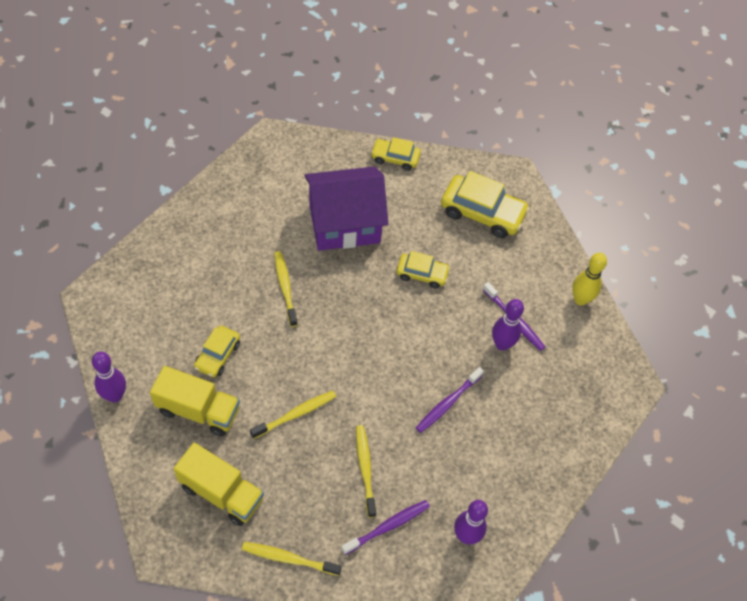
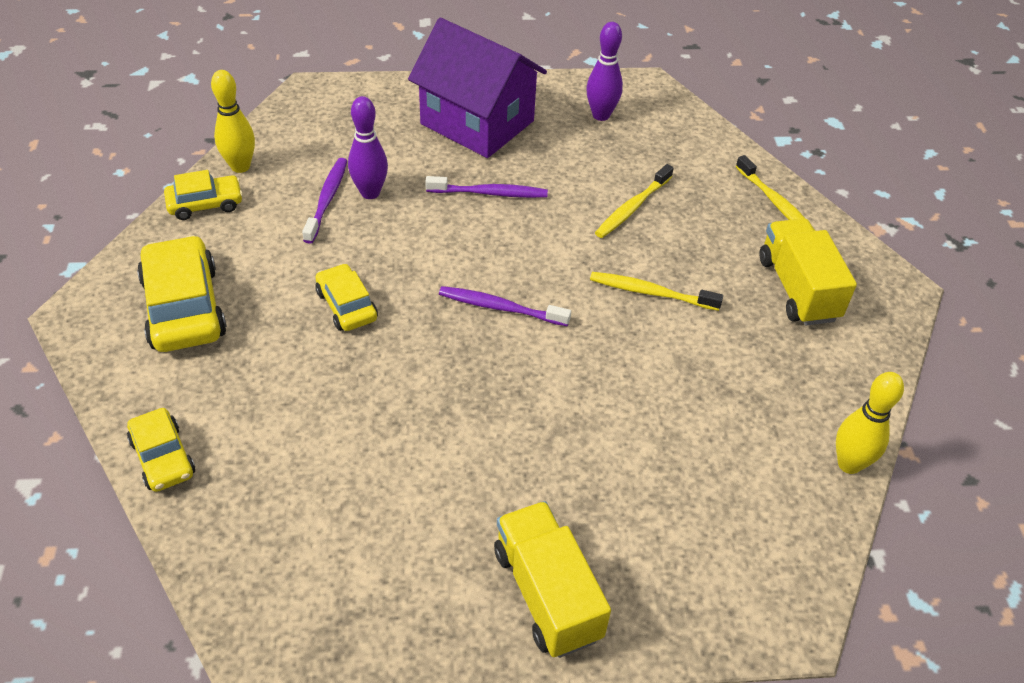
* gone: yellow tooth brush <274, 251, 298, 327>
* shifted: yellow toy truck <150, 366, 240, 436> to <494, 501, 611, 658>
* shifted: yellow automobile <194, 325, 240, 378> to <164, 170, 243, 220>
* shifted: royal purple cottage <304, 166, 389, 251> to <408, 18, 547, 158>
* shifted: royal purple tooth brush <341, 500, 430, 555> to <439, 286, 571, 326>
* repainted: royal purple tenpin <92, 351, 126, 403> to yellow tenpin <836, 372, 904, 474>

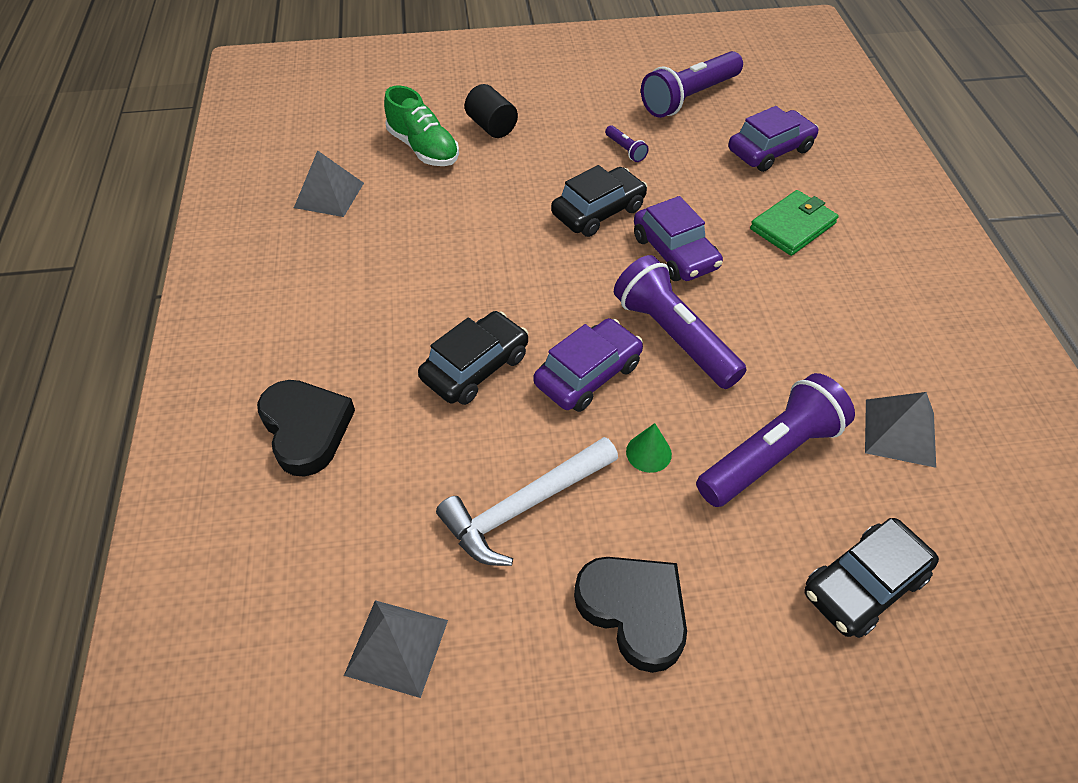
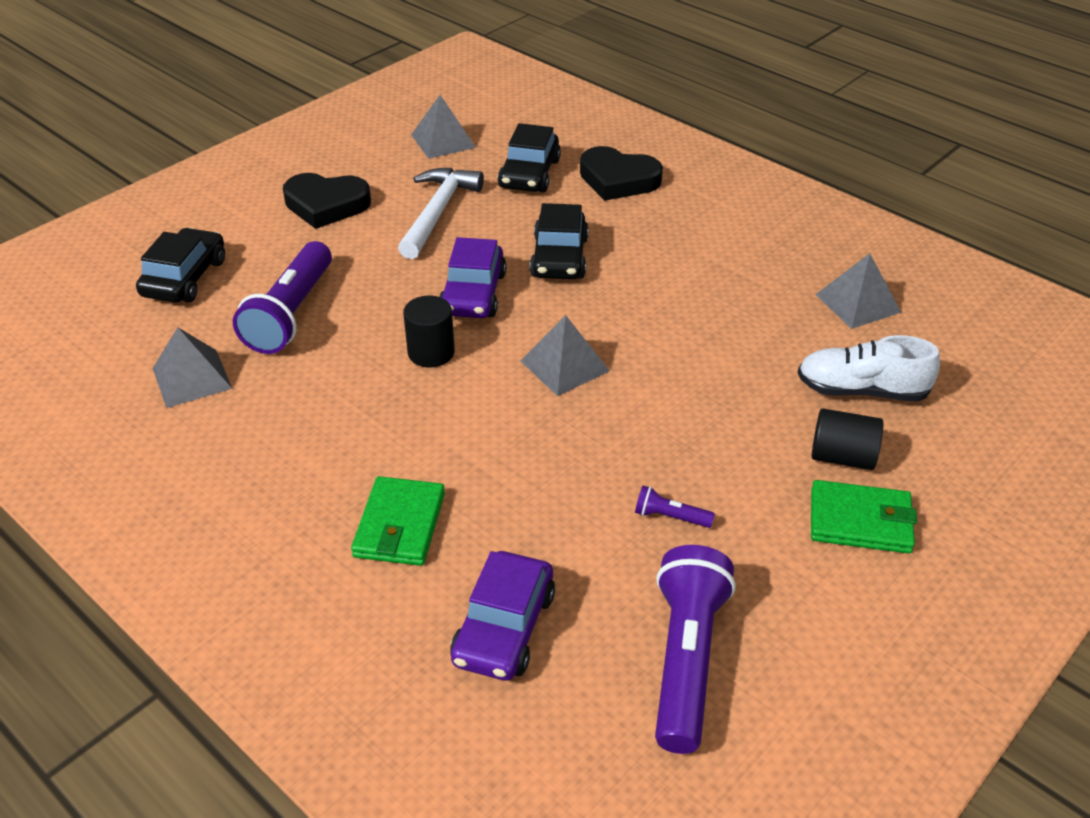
* gone: leaf-green cone shape <626, 423, 672, 473>
* gone: royal purple automobile <634, 196, 723, 281>
* new: grey pyramid shape <521, 315, 610, 396>
* new: leaf-green wallet <811, 480, 917, 553>
* shifted: ebony automobile <551, 165, 647, 237> to <497, 123, 561, 193>
* swapped: royal purple torch <614, 255, 747, 389> to ebony cylinder <403, 296, 455, 367>
* repainted: leaf-green lace-up shoe <384, 85, 459, 166> to pure white lace-up shoe <798, 335, 940, 402>

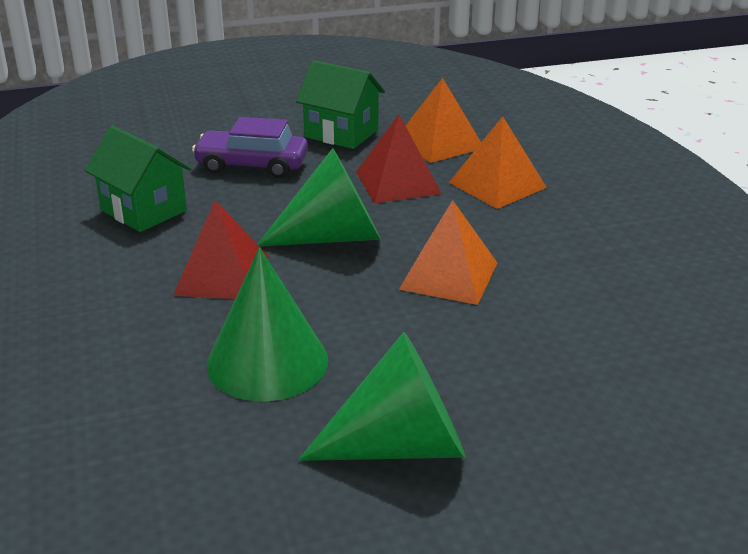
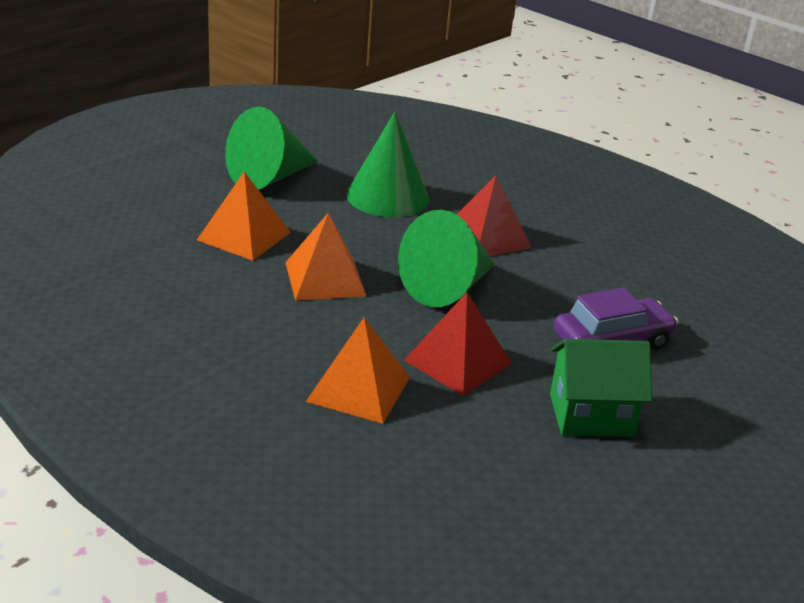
* gone: leaf-green cottage <85, 126, 191, 232>
* shifted: bright orange pyramid shape <406, 78, 481, 163> to <197, 172, 291, 261>

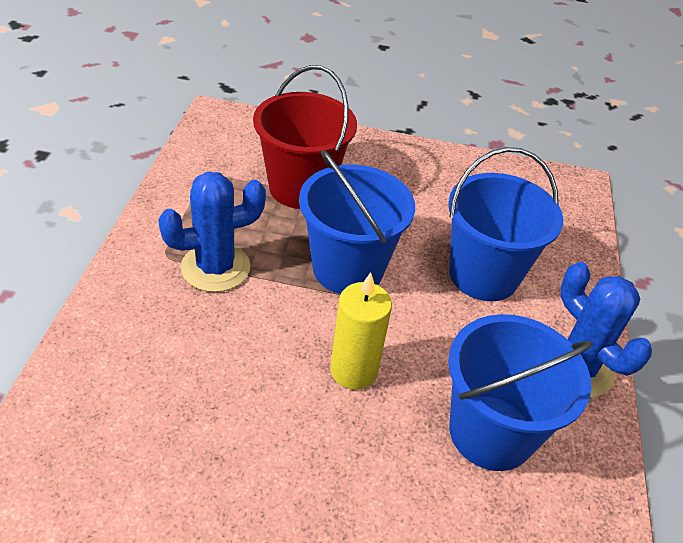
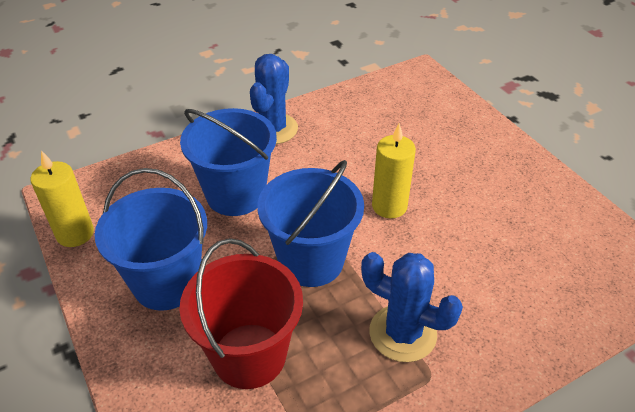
* new: yellow wax candle <30, 150, 94, 247>
* shifted: royal blue bucket <448, 314, 593, 471> to <94, 168, 207, 311>

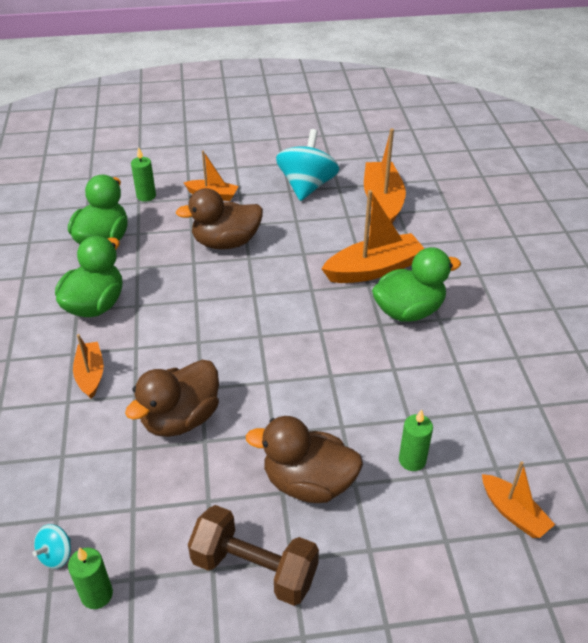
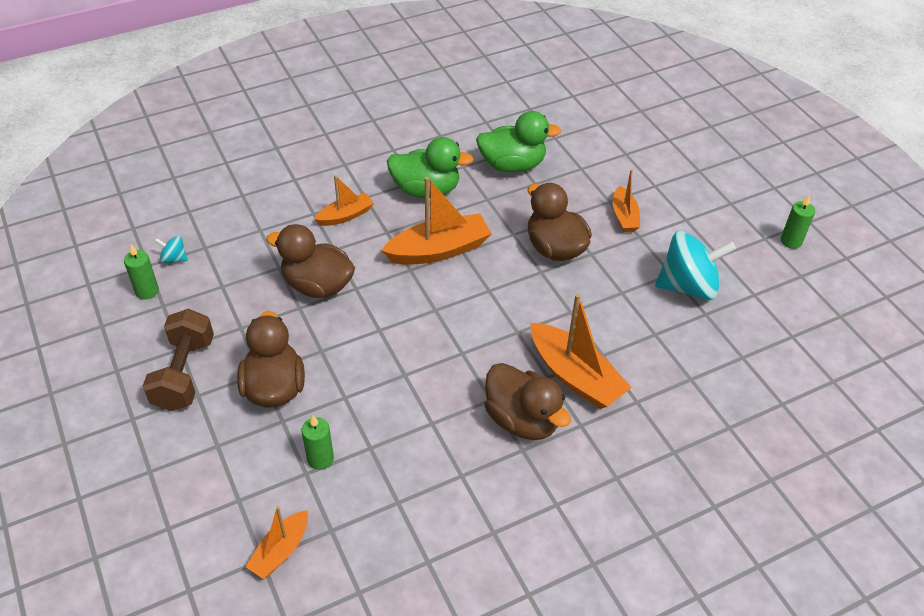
* shifted: leaf-green wax candle <131, 147, 156, 202> to <781, 195, 815, 249>
* shifted: bright orange sailboat <364, 128, 406, 223> to <381, 177, 492, 264>
* repainted: leaf-green toy duck <372, 247, 461, 322> to dark brown toy duck <484, 363, 571, 440>

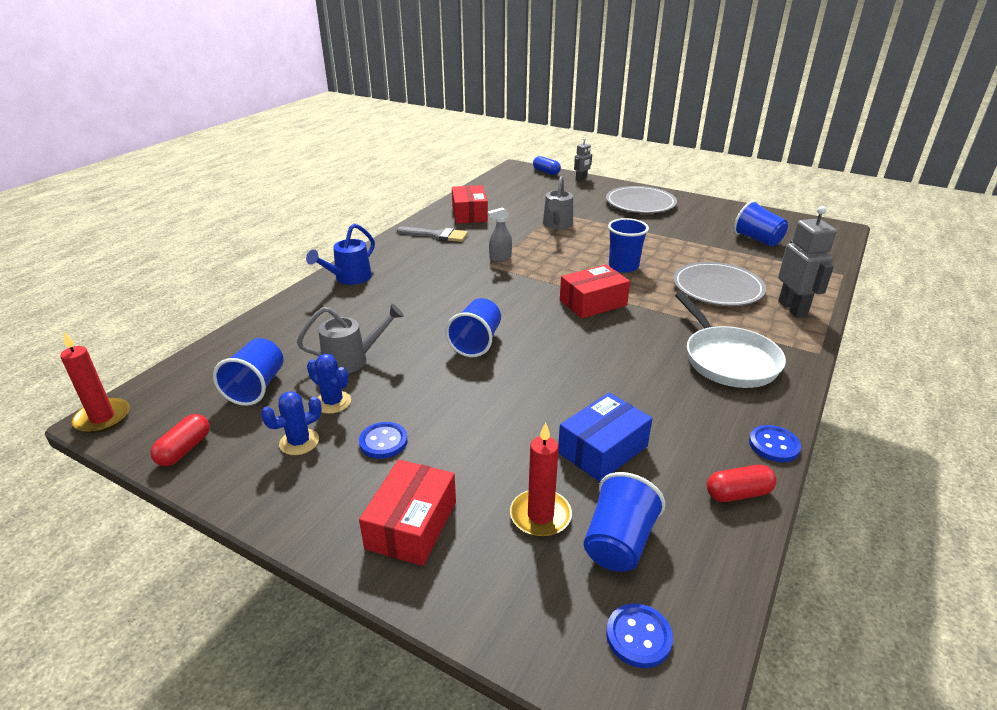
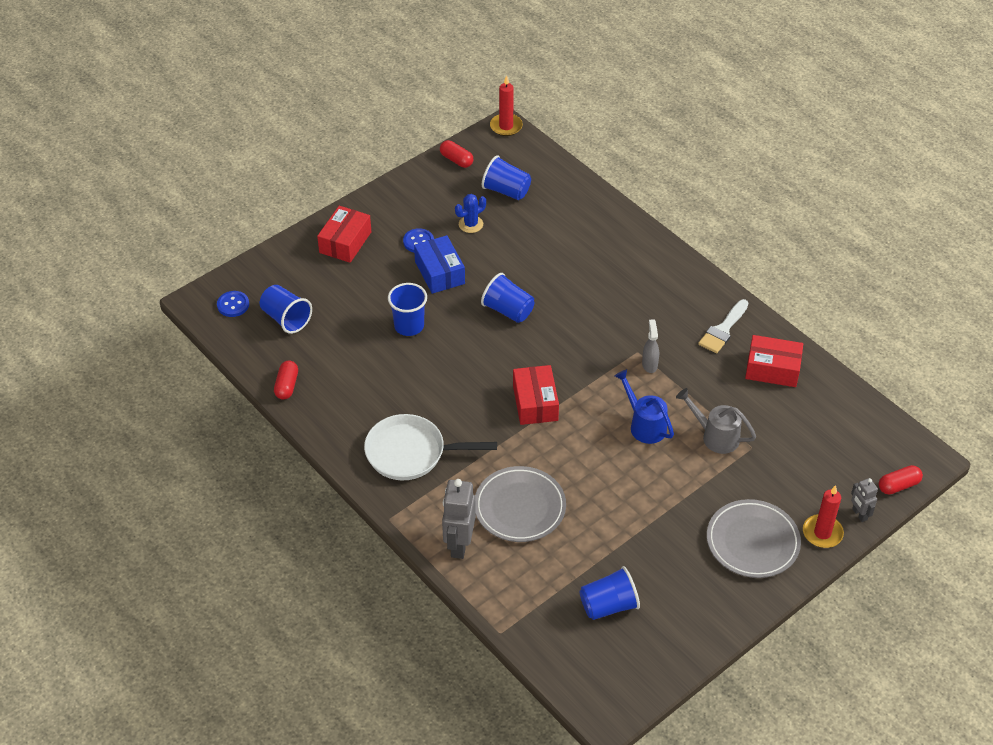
* gone: royal blue prickly plant <261, 391, 322, 455>
* gone: grey watering can <297, 304, 404, 374>
* gone: royal blue button <749, 425, 801, 462>
* shifted: royal blue watering can <306, 223, 375, 285> to <614, 369, 674, 444>
* shifted: crimson wax candle <510, 422, 572, 537> to <803, 485, 844, 548>
* shifted: royal blue parcel <558, 393, 653, 482> to <414, 235, 465, 294>
* shifted: royal blue cup <608, 218, 649, 273> to <388, 283, 427, 336>
* repainted: grey paint brush <397, 227, 468, 242> to pure white paint brush <698, 299, 748, 354>
* repainted: royal blue capsule <533, 156, 561, 175> to crimson capsule <879, 465, 923, 495>
* rotated: crimson parcel <359, 459, 456, 566> = <317, 206, 371, 263> 75 degrees clockwise
* rotated: grey toy robot <778, 206, 837, 318> = <442, 479, 476, 559> 90 degrees clockwise

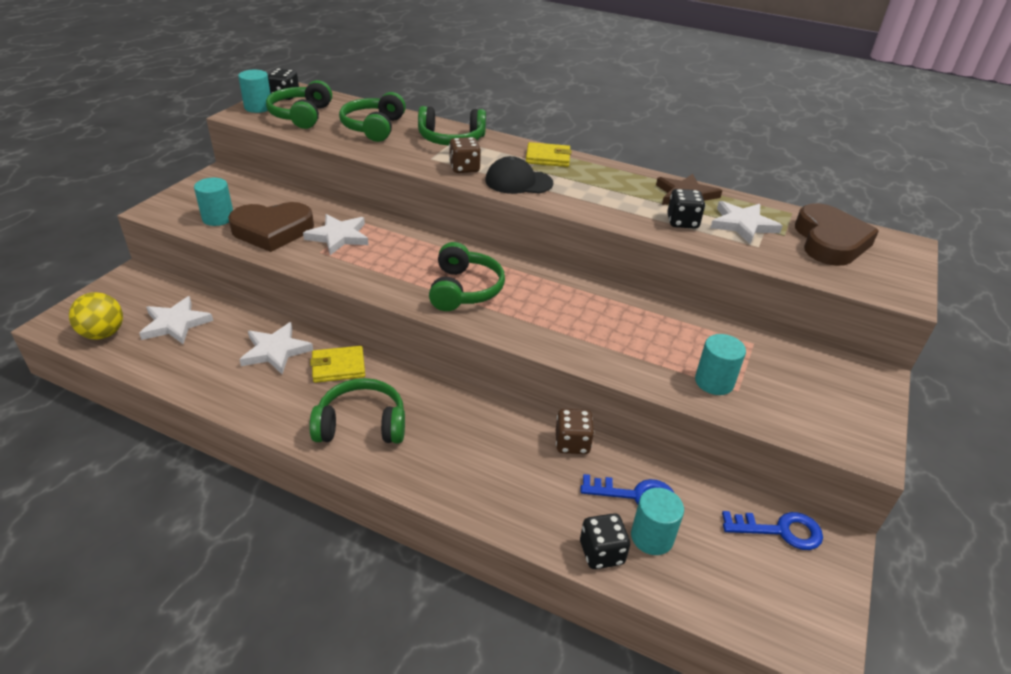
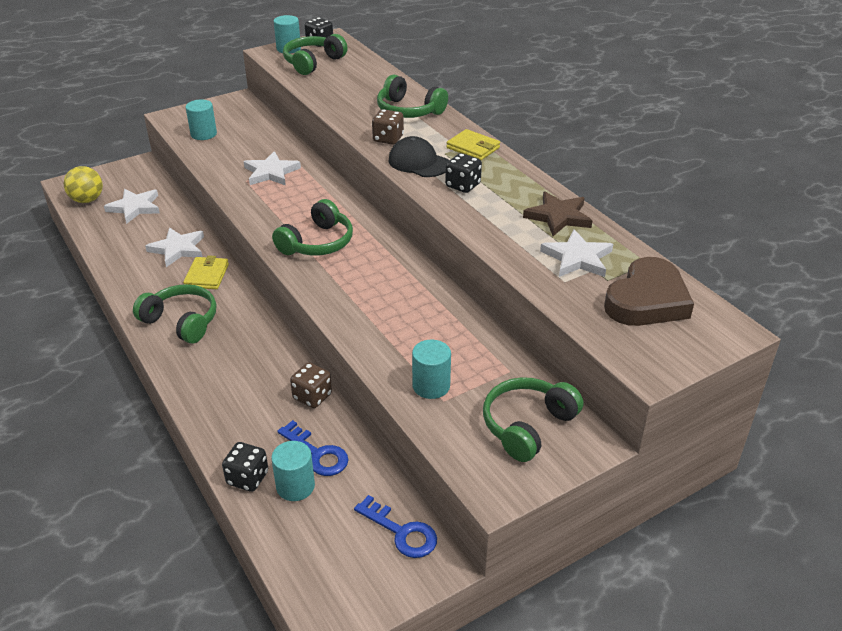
* gone: dark brown love heart <228, 202, 314, 252>
* shifted: leaf-green headset <339, 92, 406, 142> to <483, 377, 584, 462>
* shifted: ebony game die <667, 189, 705, 229> to <445, 153, 482, 193>
* rotated: yellow wallet <310, 346, 365, 383> = <183, 255, 229, 289> 75 degrees clockwise

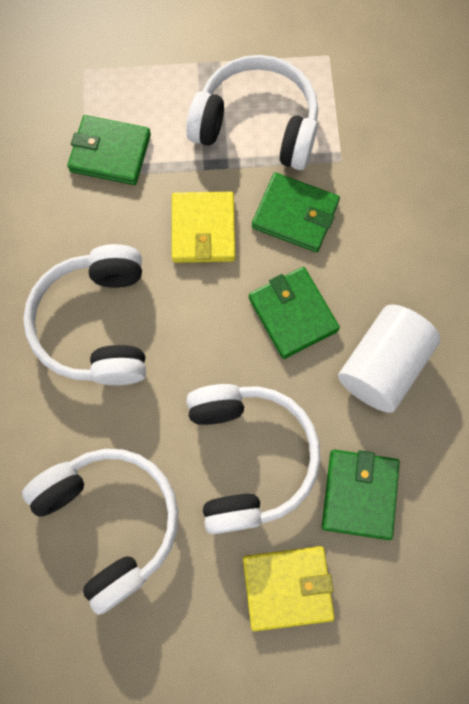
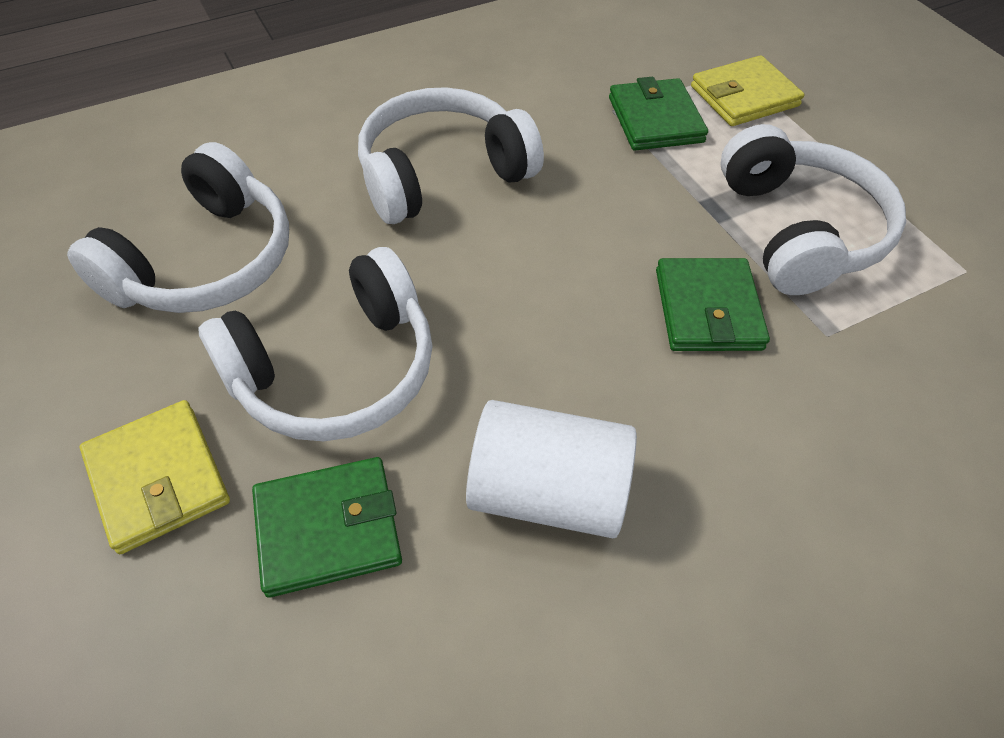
* gone: leaf-green wallet <249, 267, 340, 359>
* shifted: yellow wallet <172, 192, 235, 263> to <691, 55, 804, 126>

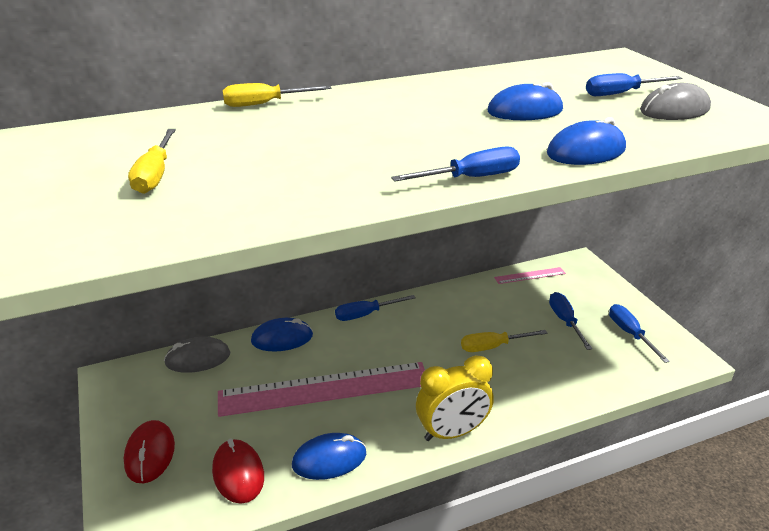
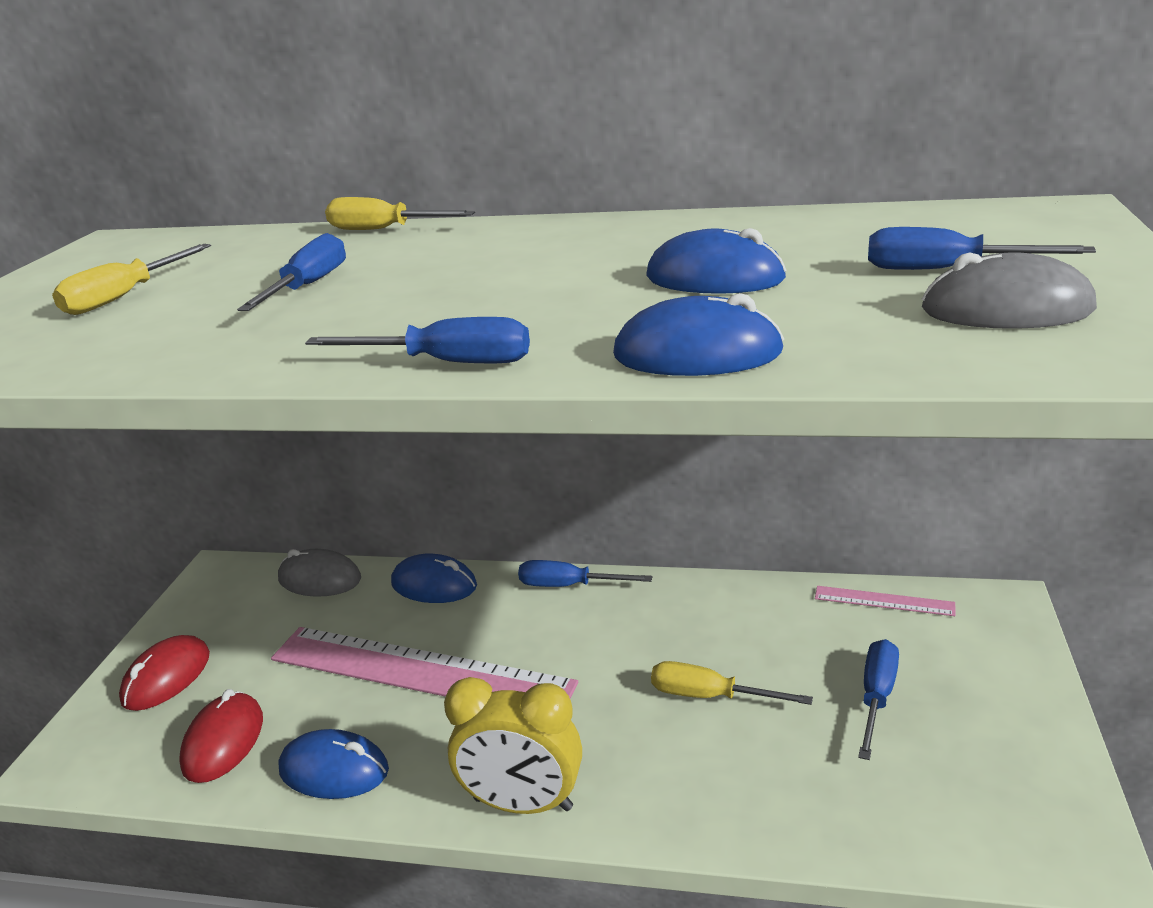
* shifted: royal blue hand screwdriver <609, 304, 670, 363> to <237, 233, 346, 311>

